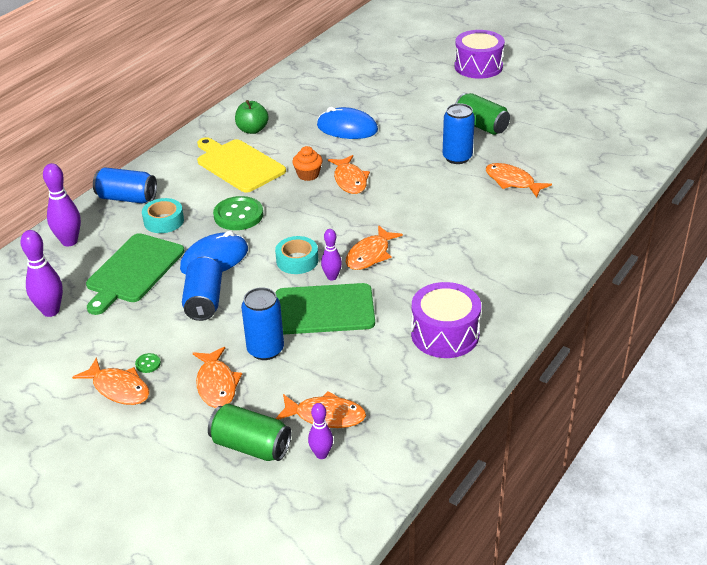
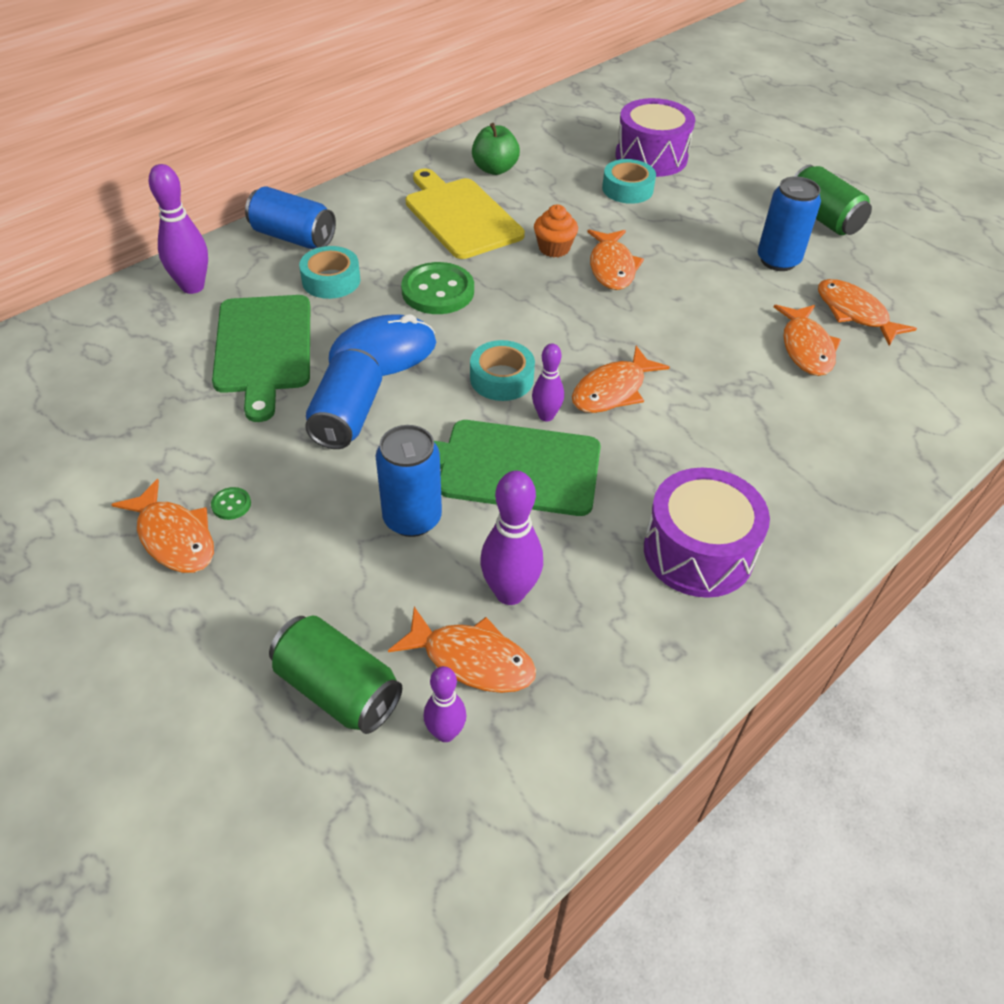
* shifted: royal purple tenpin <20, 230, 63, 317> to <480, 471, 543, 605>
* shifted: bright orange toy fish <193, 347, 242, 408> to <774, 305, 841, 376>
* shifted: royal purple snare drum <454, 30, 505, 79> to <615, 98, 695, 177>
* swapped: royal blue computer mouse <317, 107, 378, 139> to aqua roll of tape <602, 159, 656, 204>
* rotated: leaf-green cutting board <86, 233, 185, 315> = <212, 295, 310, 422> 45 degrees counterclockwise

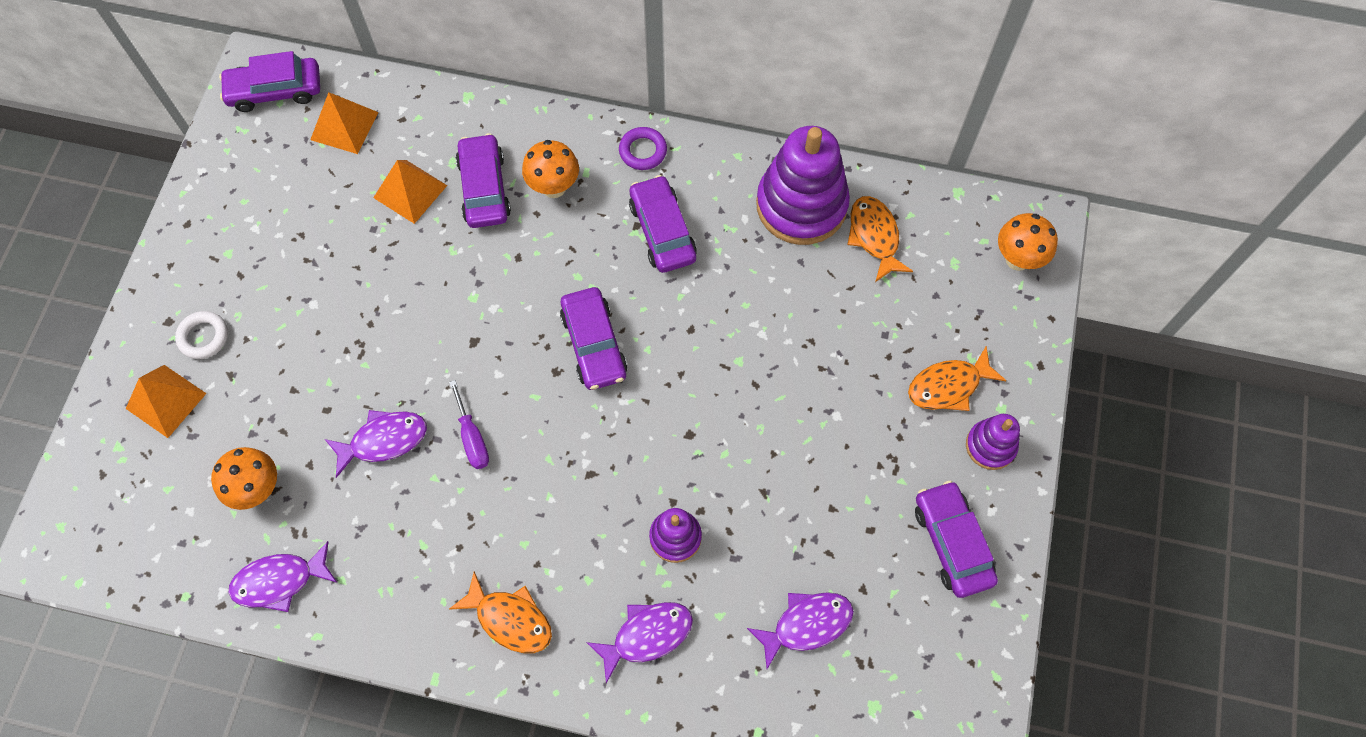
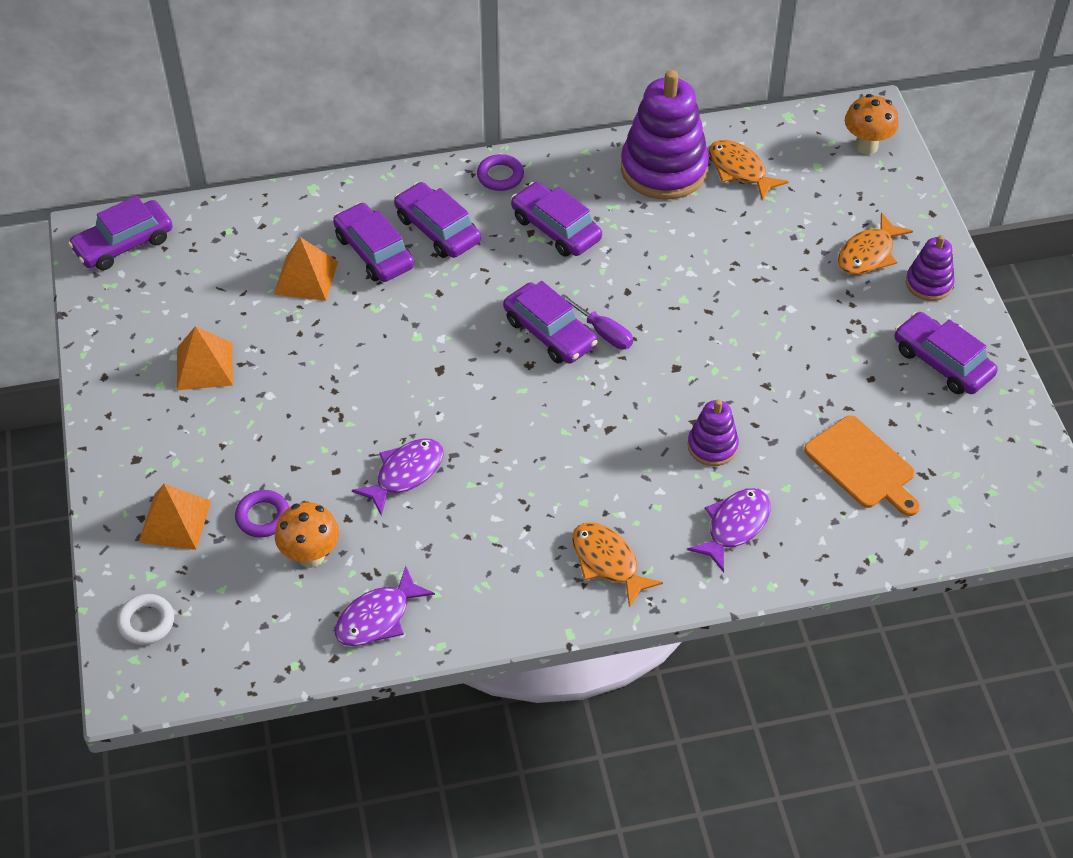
* new: royal purple ring <235, 490, 289, 537>
* shifted: pure white ring <175, 311, 228, 359> to <117, 594, 174, 645>
* shifted: bright orange pyramid shape <310, 92, 379, 154> to <177, 326, 233, 390>
* shifted: royal purple hand screwdriver <449, 380, 489, 469> to <561, 294, 633, 349>
* swapped: bright orange fungus <522, 140, 579, 198> to royal purple automobile <394, 182, 481, 258>
* swapped: royal purple toy fish <747, 592, 854, 669> to bright orange cutting board <804, 415, 920, 516>
* rotated: bright orange toy fish <449, 571, 552, 653> = <572, 523, 663, 608> 135 degrees counterclockwise

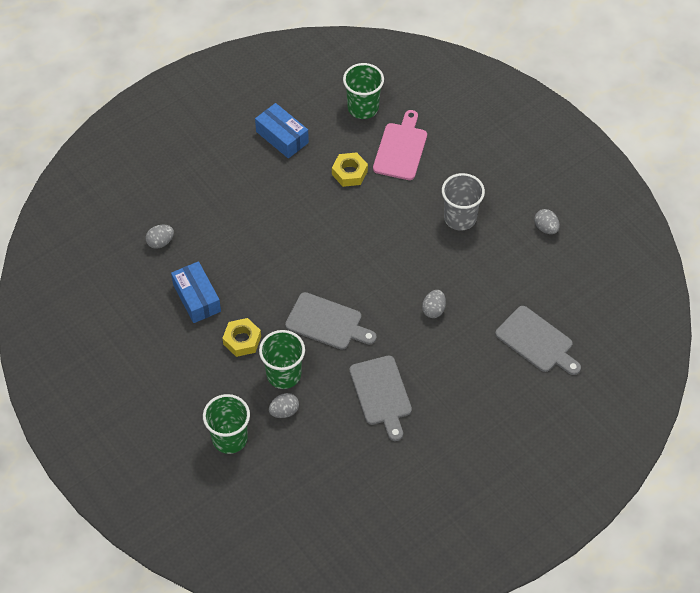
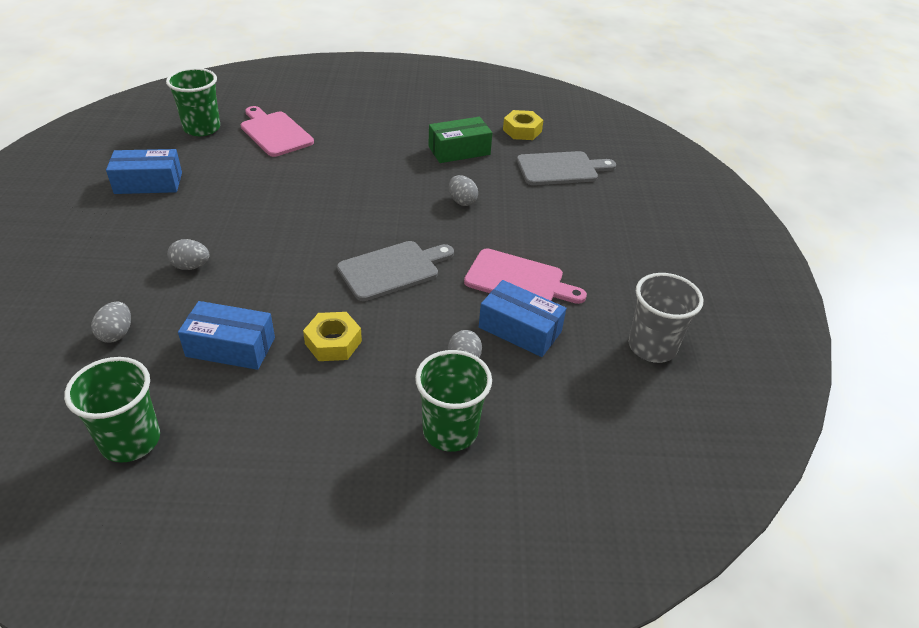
* new: leaf-green parcel <428, 117, 492, 163>
* new: royal blue parcel <479, 280, 566, 357>
* shifted: leaf-green cup <259, 330, 305, 389> to <64, 357, 160, 463>
* shifted: yellow hexagon nut <332, 152, 368, 187> to <503, 110, 543, 140>
* shifted: grey cup <442, 173, 485, 231> to <628, 273, 703, 363>
* shifted: grey egg <534, 209, 560, 234> to <167, 239, 210, 270>
* repainted: grey cutting board <349, 356, 412, 441> to rosy cutting board <464, 248, 587, 304>

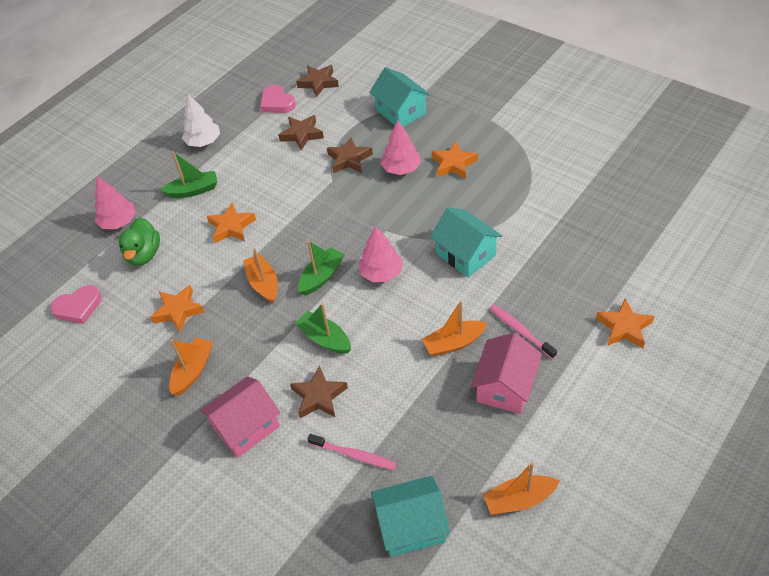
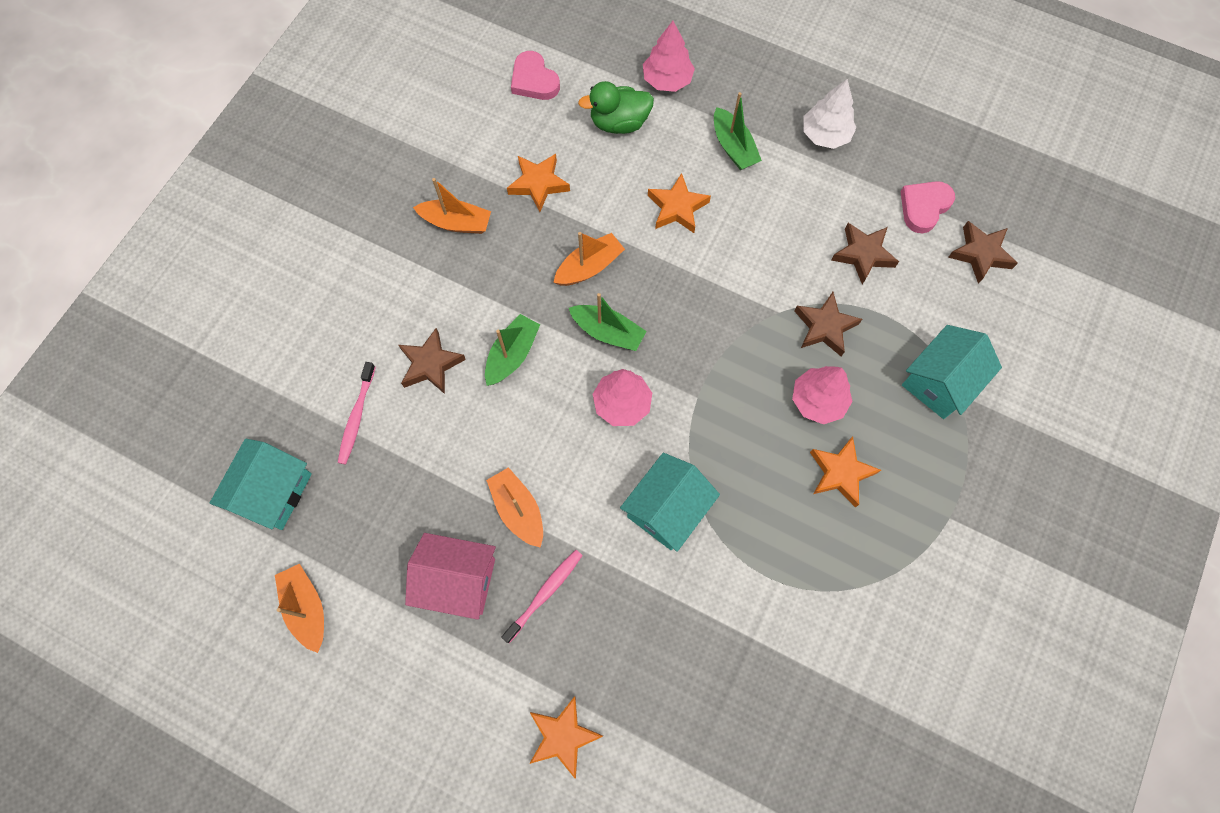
* gone: rosy cottage <200, 376, 280, 458>
* rotated: aqua cottage <371, 476, 450, 557> = <210, 438, 312, 530> 45 degrees clockwise

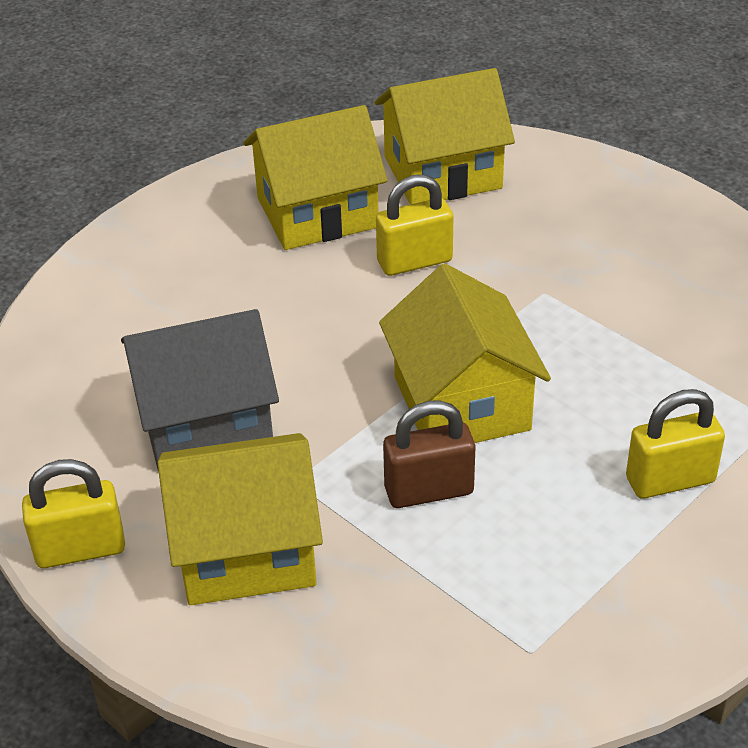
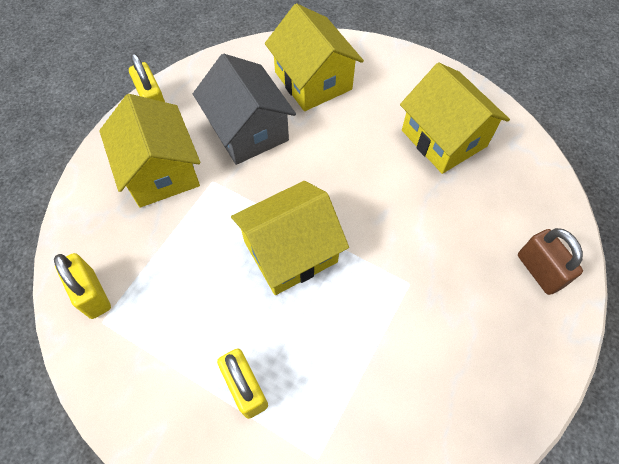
* shifted: yellow cottage <375, 68, 515, 204> to <265, 3, 364, 111>
* shifted: yellow lock <376, 175, 453, 276> to <54, 253, 111, 319>
* shifted: dark brown lock <383, 400, 475, 508> to <518, 228, 583, 295>

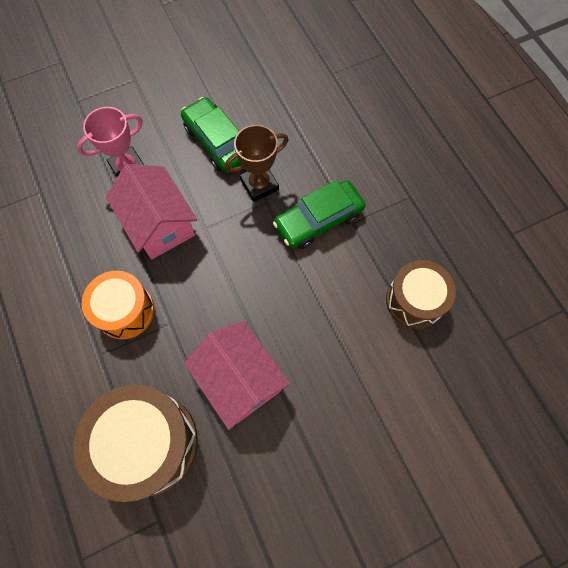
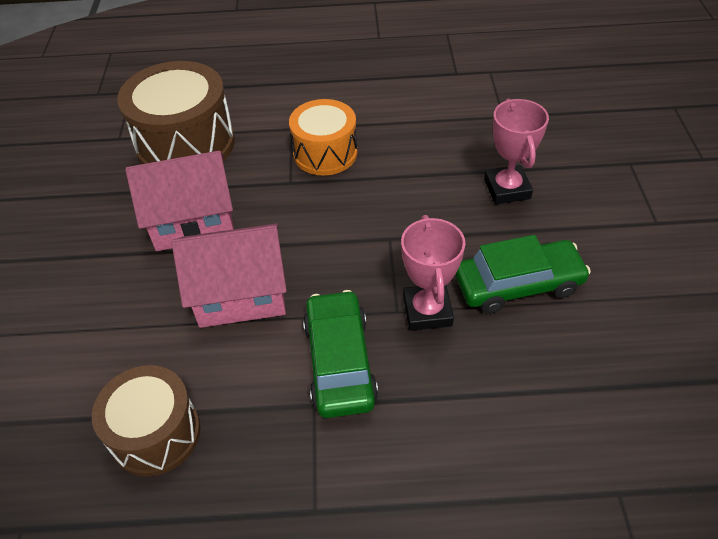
* shifted: rosy cottage <106, 164, 197, 259> to <172, 223, 287, 328>
* repainted: dark brown award cup <225, 125, 288, 202> to rosy award cup <401, 215, 465, 331>

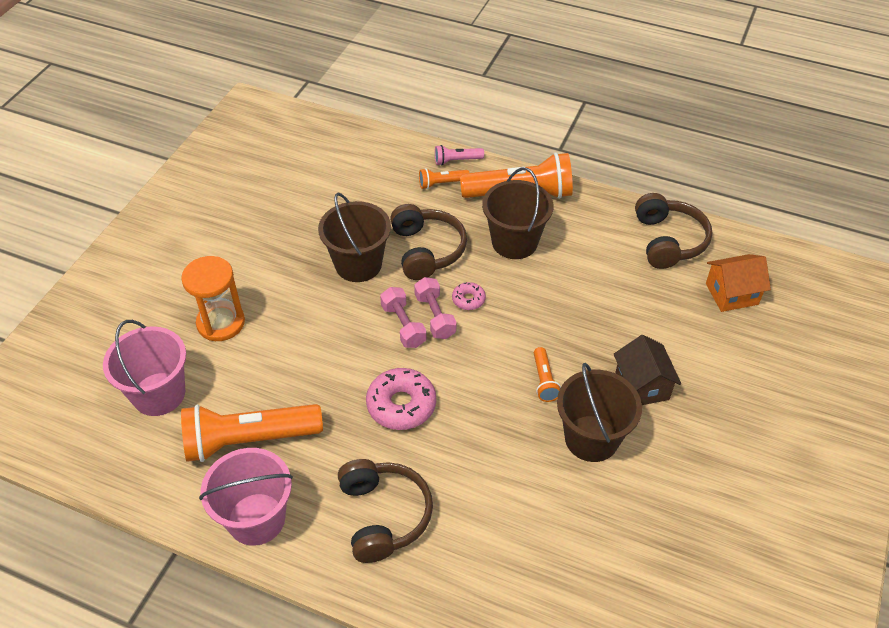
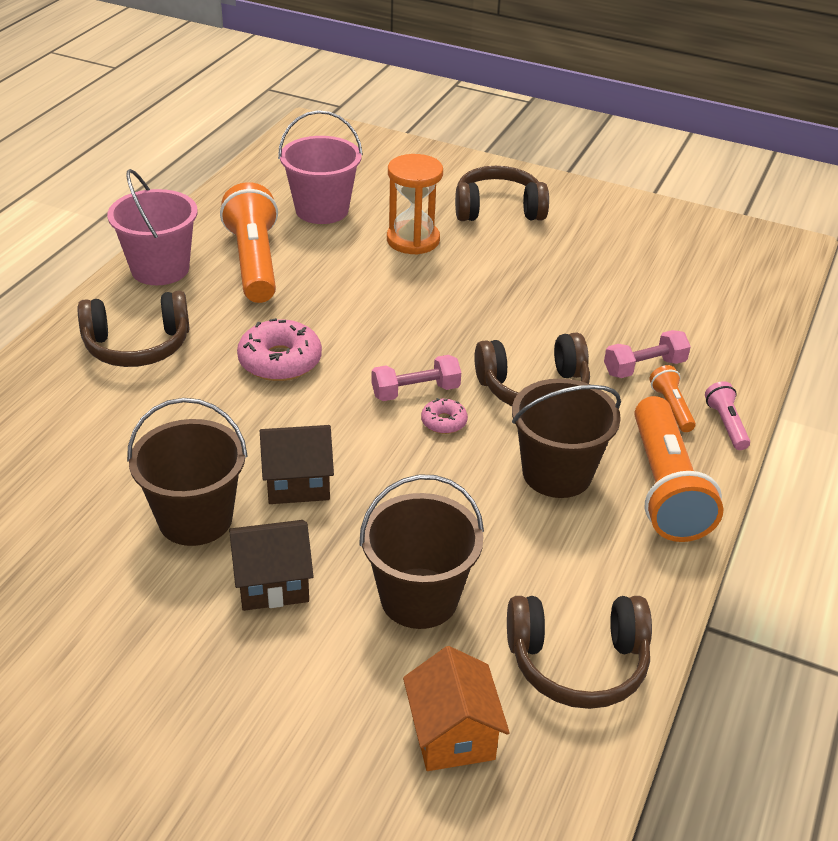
* new: dark brown headset <455, 166, 549, 221>
* shifted: dark brown bucket <318, 192, 391, 282> to <359, 474, 484, 629>
* shifted: rosy free weight <380, 287, 426, 348> to <604, 330, 691, 378>
* swapped: bright orange torch <534, 347, 561, 402> to dark brown cottage <260, 425, 334, 504>

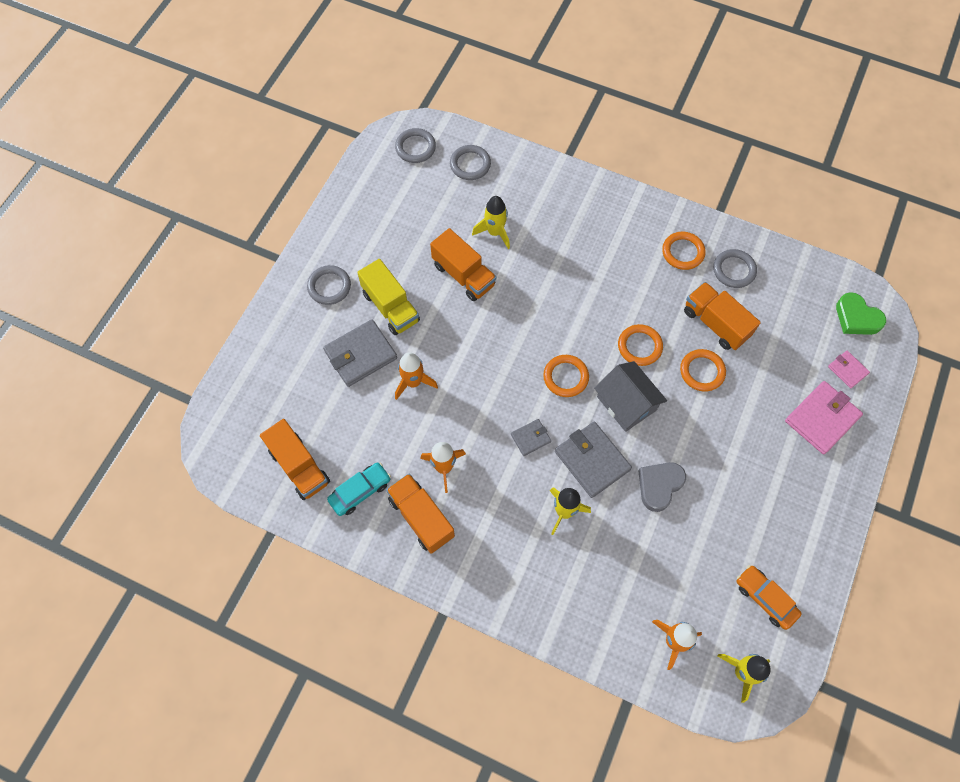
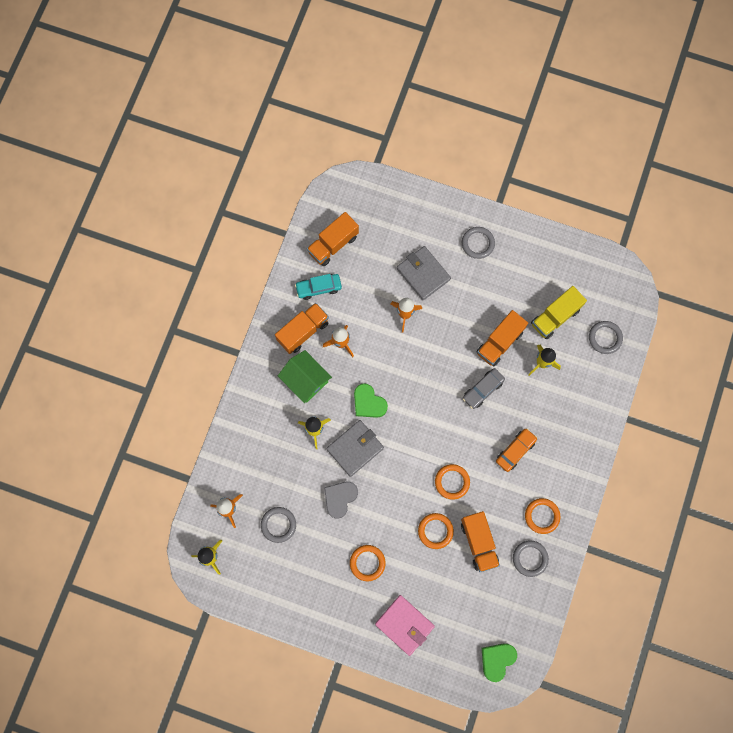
* gone: grey cottage <594, 361, 667, 432>
* gone: rosy wallet <828, 351, 870, 388>
* new: leaf-green cottage <278, 350, 332, 403>
* new: grey automobile <463, 368, 505, 409>
* shifted: yellow toy truck <357, 259, 420, 335> to <531, 286, 587, 339>
* shifted: grey ring <395, 128, 436, 163> to <261, 507, 296, 543>
* shifted: bright orange ring <543, 355, 589, 397> to <350, 545, 386, 581>
* shifted: bright orange automobile <736, 565, 802, 630> to <496, 428, 537, 472>
* swapped: grey wallet <511, 419, 551, 456> to leaf-green love heart <354, 383, 388, 418>
* rotated: aqua automobile <327, 462, 391, 516> = <295, 274, 342, 300> 120 degrees clockwise
* rotated: grey love heart <639, 462, 686, 512> = <324, 481, 358, 519> 90 degrees counterclockwise
* rotated: bright orange toy truck <684, 282, 761, 350> = <461, 511, 500, 572> 120 degrees clockwise

